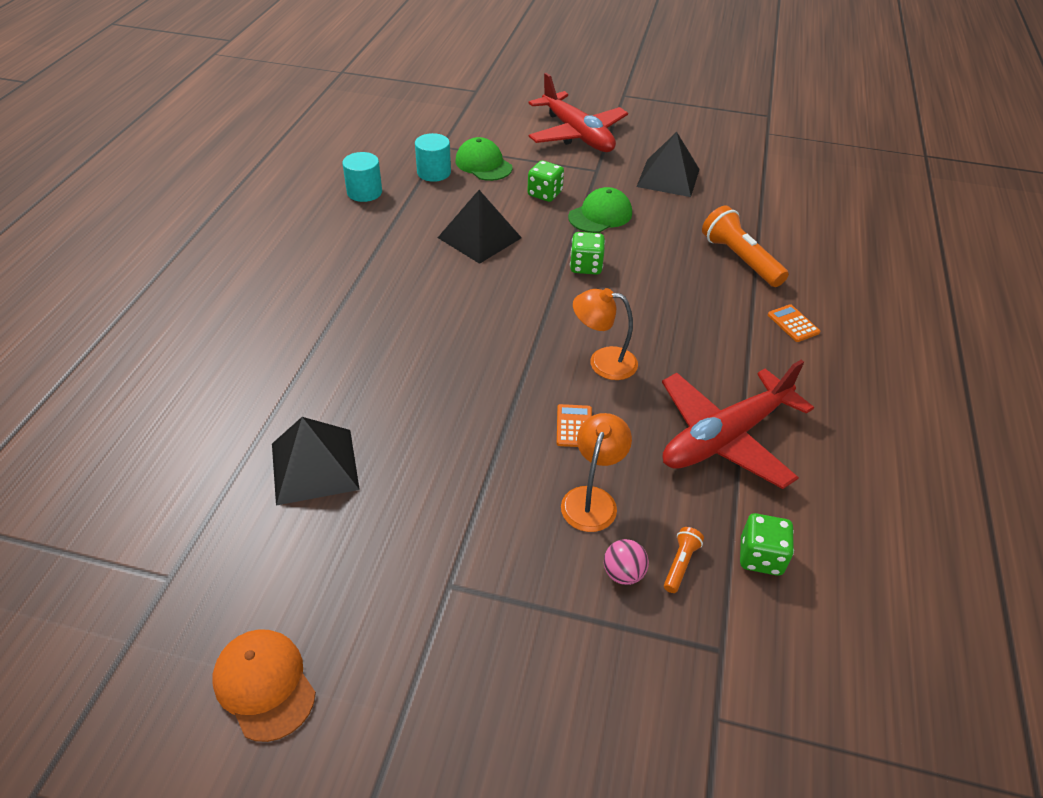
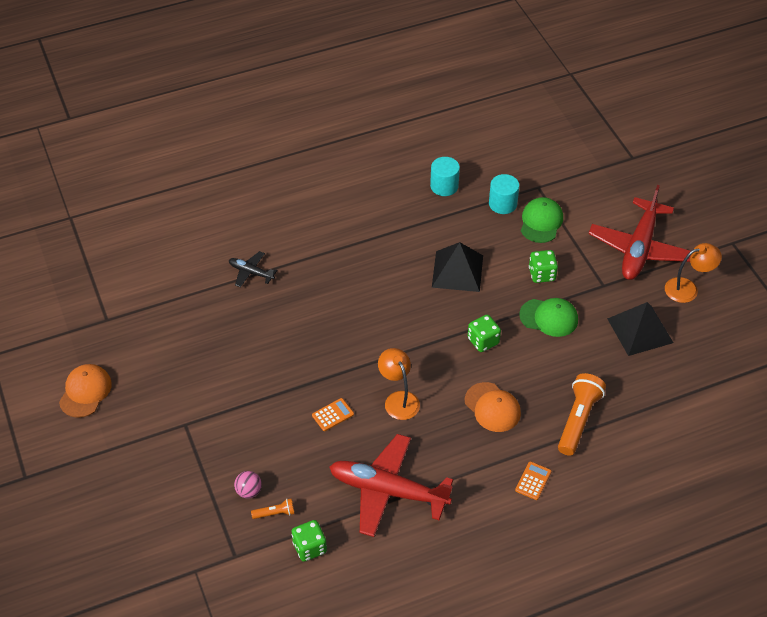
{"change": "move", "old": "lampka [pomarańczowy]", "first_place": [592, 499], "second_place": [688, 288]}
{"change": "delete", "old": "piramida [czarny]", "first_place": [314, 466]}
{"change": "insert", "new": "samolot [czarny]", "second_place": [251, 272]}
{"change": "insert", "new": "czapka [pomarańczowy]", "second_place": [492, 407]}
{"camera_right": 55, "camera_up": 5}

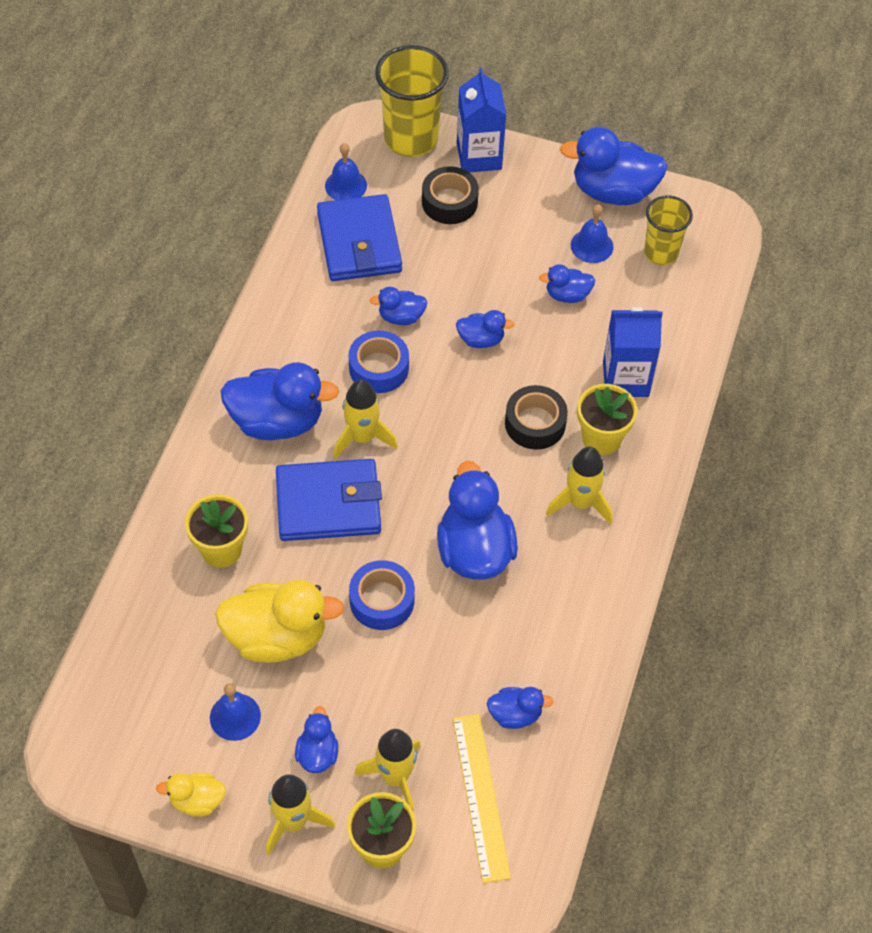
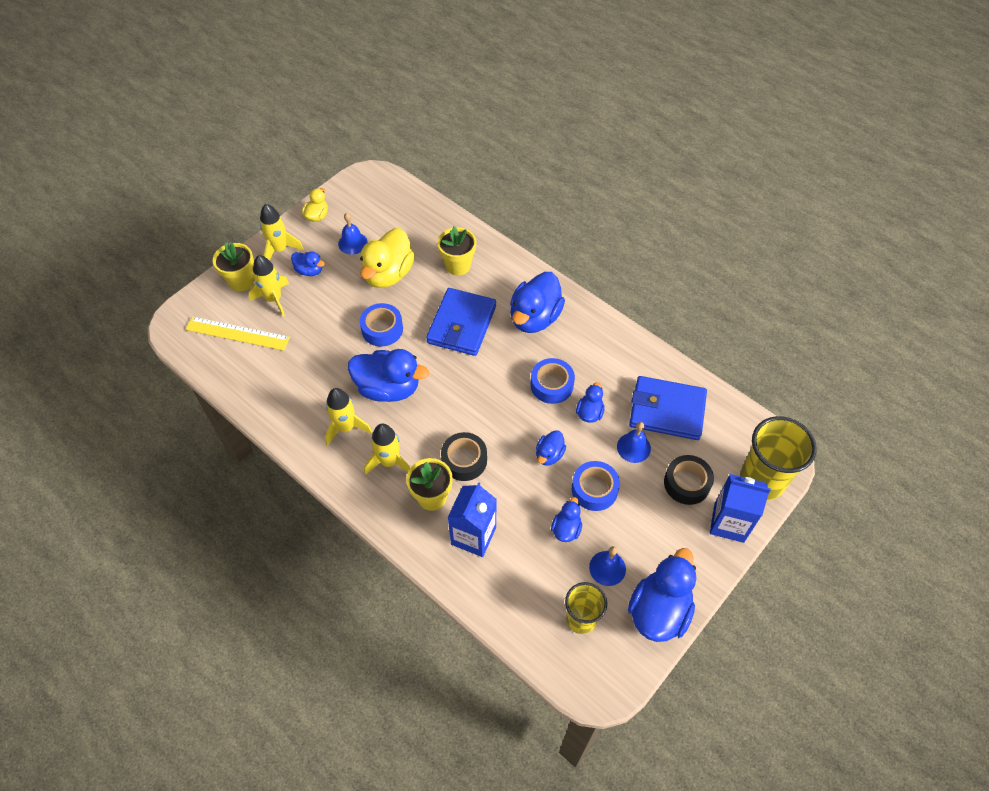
{"change": "move", "old": "dzwonek [niebieski]", "first_place": [346, 185], "second_place": [633, 447]}
{"change": "move", "old": "rakieta [żółty]", "first_place": [362, 437], "second_place": [346, 427]}
{"change": "delete", "old": "kaczka [niebieski]", "first_place": [515, 714]}
{"change": "insert", "new": "taśma klejąca [niebieski]", "second_place": [594, 489]}
{"camera_right": 115, "camera_up": 0}

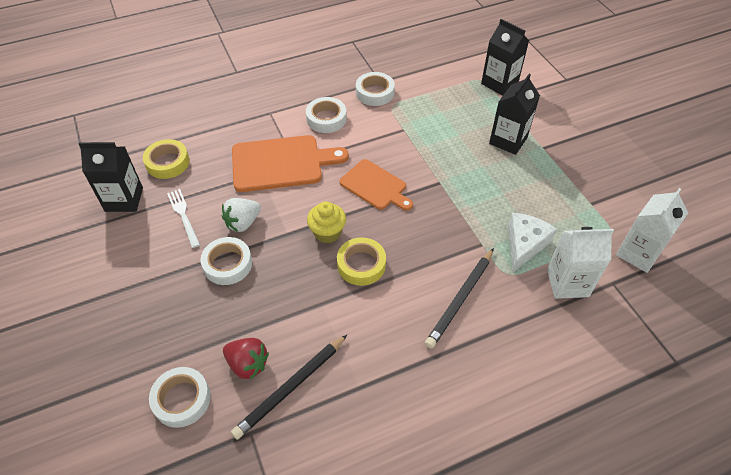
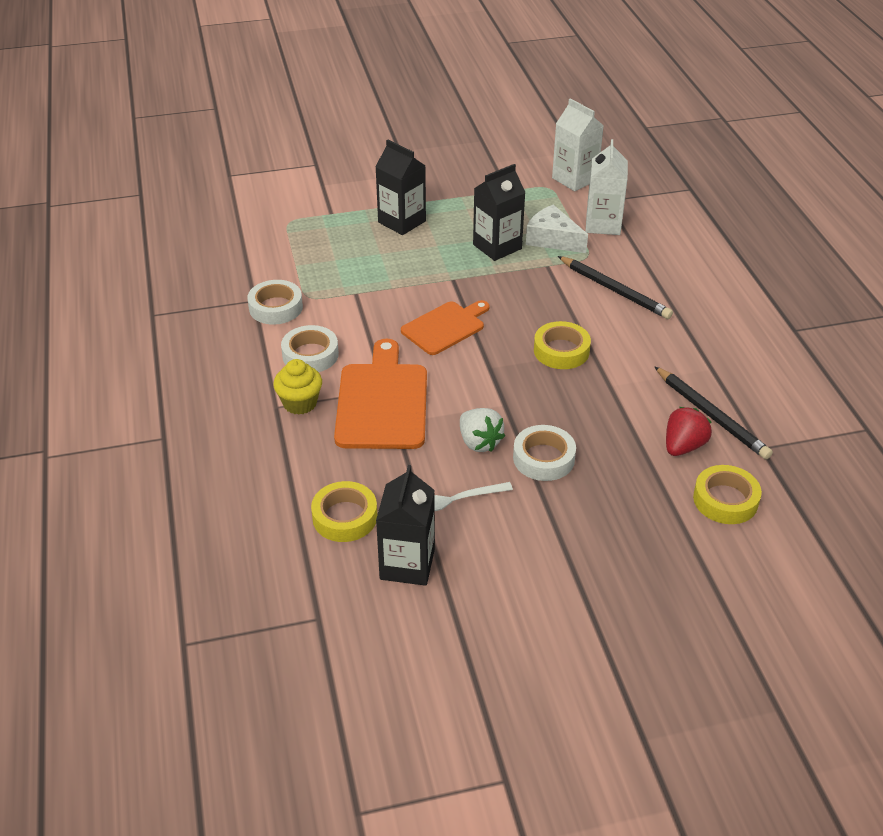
{"change": "move", "old": "karton mleka [czarny]", "first_place": [499, 83], "second_place": [497, 247]}
{"change": "move", "old": "muffinka [żółty]", "first_place": [327, 232], "second_place": [300, 403]}
{"change": "recolor", "old": "taśma klejąca [biały]", "new": "taśma klejąca [żółty]", "first_place": [182, 399], "second_place": [725, 500]}
{"camera_right": -80, "camera_up": -10}

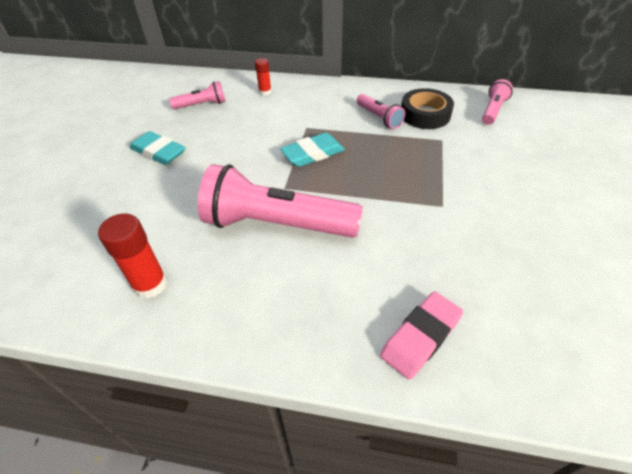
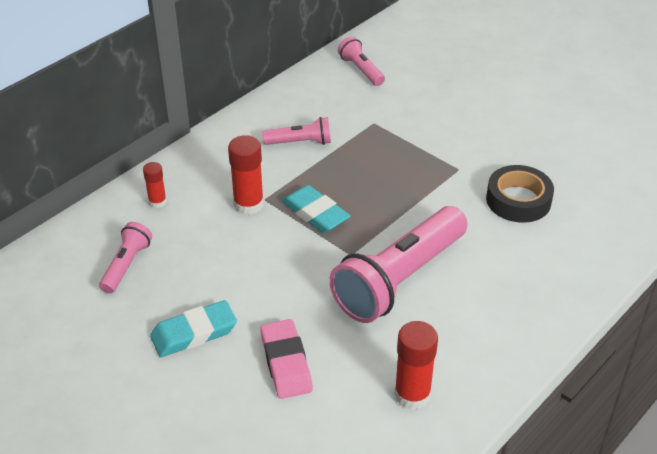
{"change": "move", "old": "taśma klejąca [czarny]", "first_place": [425, 114], "second_place": [518, 200]}
{"change": "rotate", "old": "gumka do mazania [turkusowy]", "first_place": [313, 154], "second_place": [315, 213], "degrees": -45}
{"change": "move", "old": "gumka do mazania [różowy]", "first_place": [420, 337], "second_place": [286, 363]}
{"change": "insert", "new": "klej w sztyfcie [czerwony]", "second_place": [248, 204]}
{"camera_right": -60, "camera_up": -5}

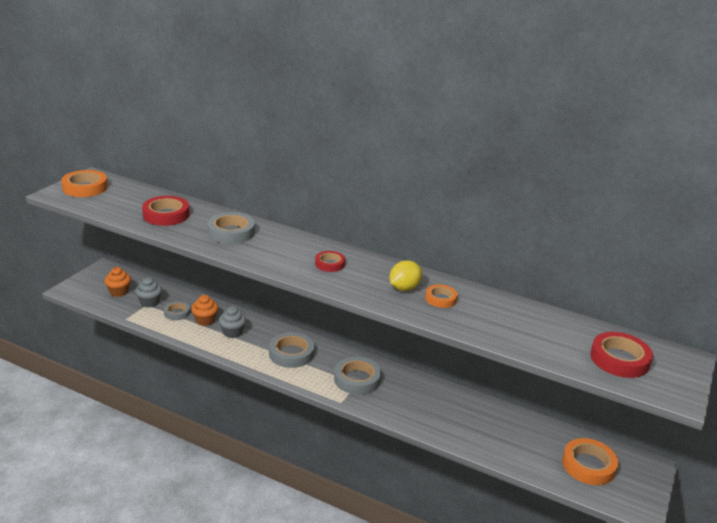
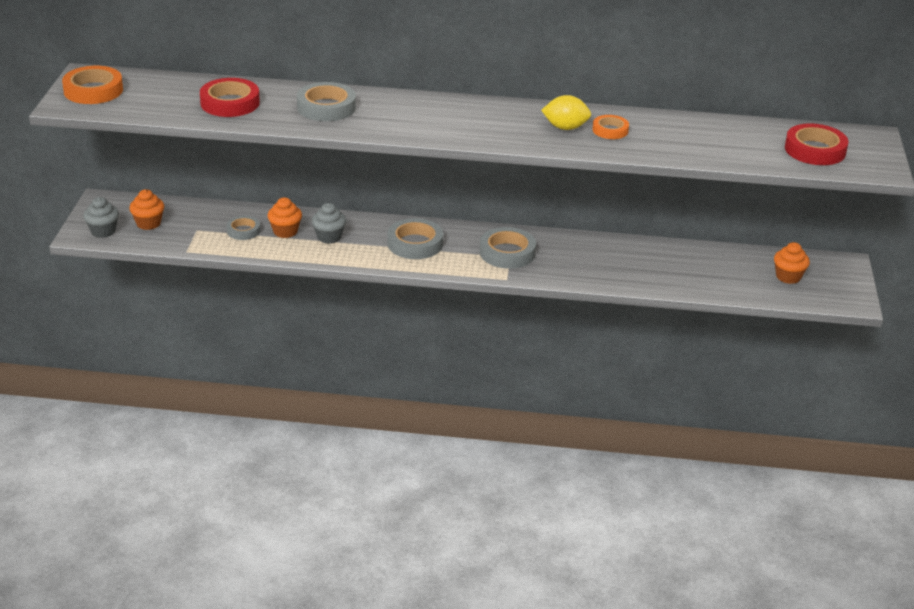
{"change": "delete", "old": "taśma klejąca [czerwony]", "first_place": [330, 264]}
{"change": "rotate", "old": "cytryna [żółty]", "first_place": [404, 288], "second_place": [565, 127], "degrees": 75}
{"change": "move", "old": "muffinka [szary]", "first_place": [149, 302], "second_place": [103, 231]}
{"change": "replace", "old": "taśma klejąca [pomarańczowy]", "new": "muffinka [pomarańczowy]", "first_place": [588, 465], "second_place": [788, 277]}
{"camera_right": -20, "camera_up": 5}

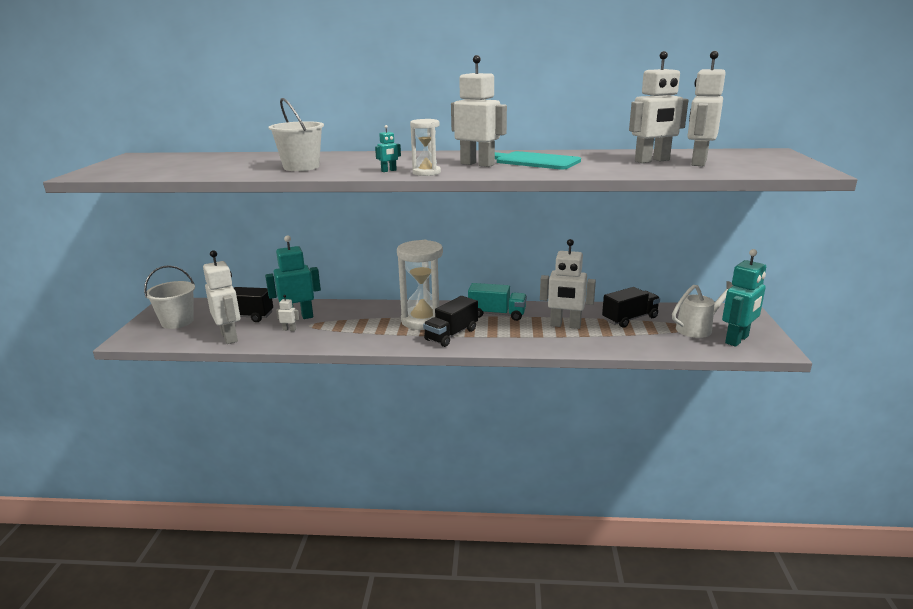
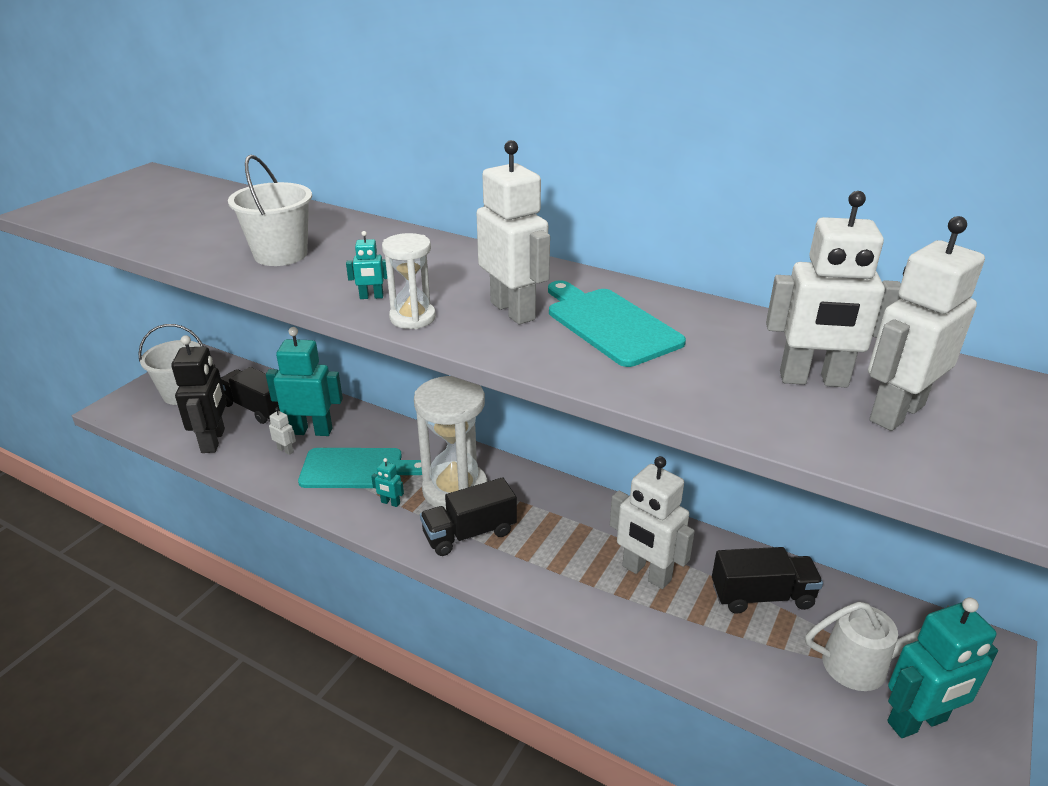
{"change": "recolor", "old": "robot [biały]", "new": "robot [czarny]", "first_place": [229, 337], "second_place": [214, 441]}
{"change": "delete", "old": "ciężarówka [turkusowy]", "first_place": [497, 314]}
{"change": "insert", "new": "deska do krojenia [turkusowy]", "second_place": [356, 469]}
{"change": "insert", "new": "robot [turkusowy]", "second_place": [390, 503]}
{"camera_right": 25, "camera_up": 10}

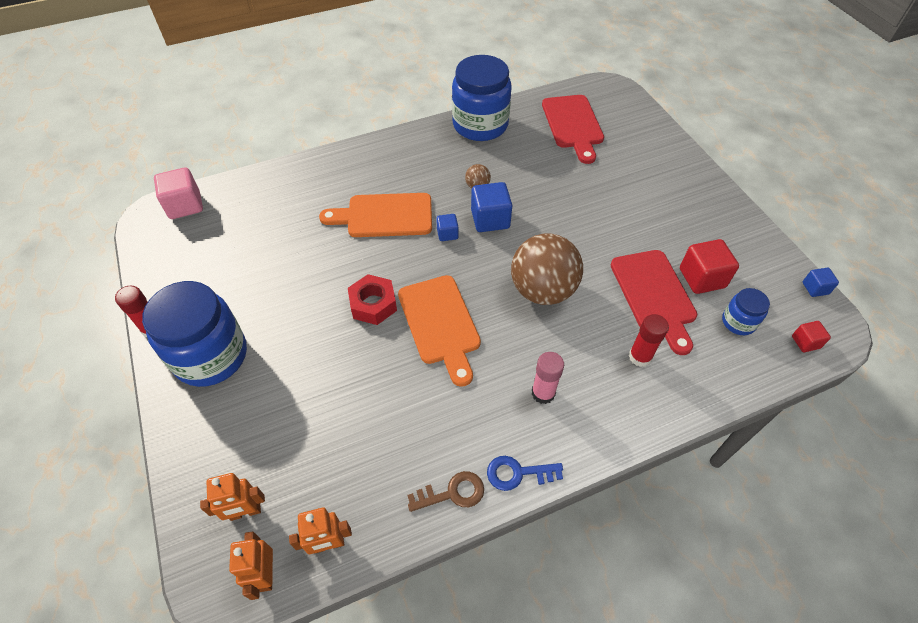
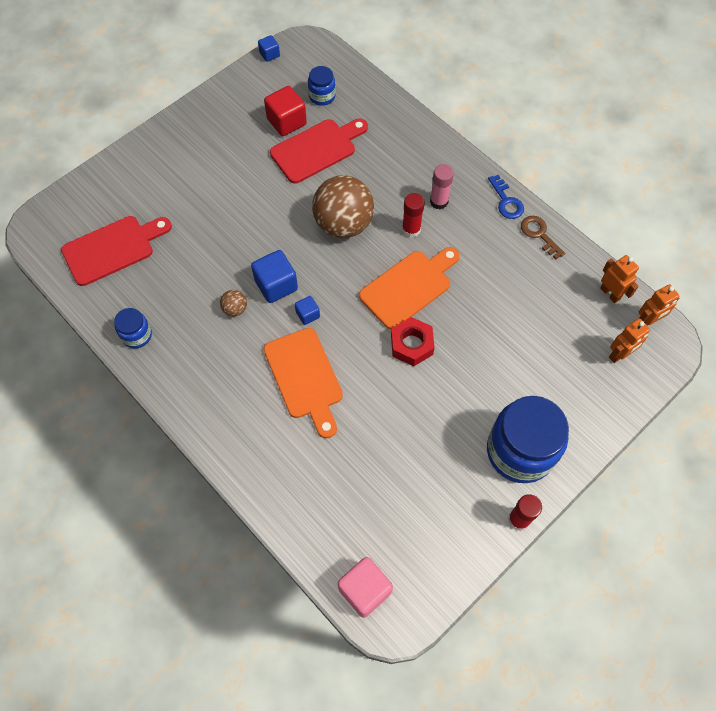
{"change": "resize", "old": "słoik [niebieski]", "first_place": [480, 125], "second_place": [137, 335], "factor": 0.48}
{"change": "move", "old": "klej w sztyfcie [czerwony]", "first_place": [640, 357], "second_place": [411, 229]}
{"change": "delete", "old": "sześcian [czerwony]", "first_place": [805, 342]}
{"change": "rotate", "old": "robot [pomarańczowy]", "first_place": [245, 512], "second_place": [619, 354], "degrees": 90}
{"camera_right": -110, "camera_up": 10}

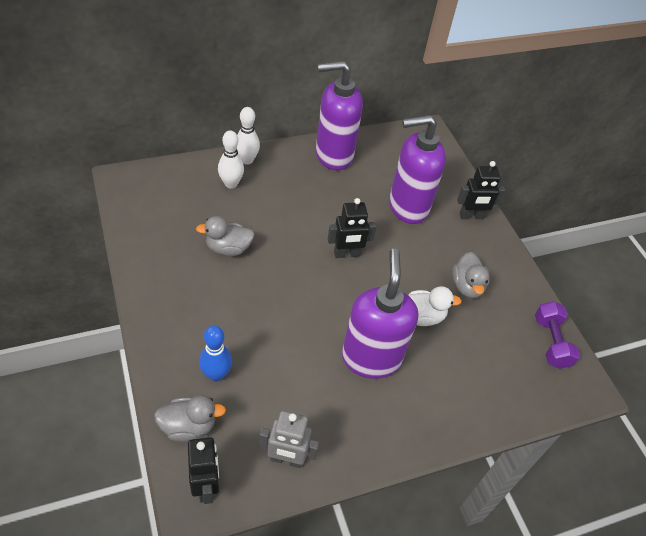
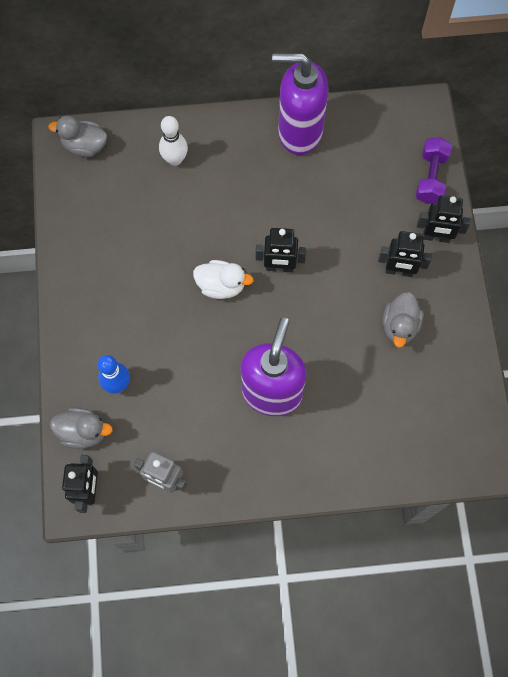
{"change": "delete", "old": "kręgiel [biały]", "first_place": [247, 160]}
{"change": "delete", "old": "dozownik mydła [fioletowy]", "first_place": [407, 207]}
{"change": "move", "old": "kaczka [szary]", "first_place": [228, 248], "second_place": [85, 146]}
{"change": "move", "old": "kaczka [biały]", "first_place": [422, 316], "second_place": [221, 286]}
{"change": "move", "old": "hantel [fioletowy]", "first_place": [551, 342], "second_place": [430, 177]}
{"change": "insert", "new": "robot [czarny]", "second_place": [399, 271]}
{"camera_right": 20, "camera_up": 20}

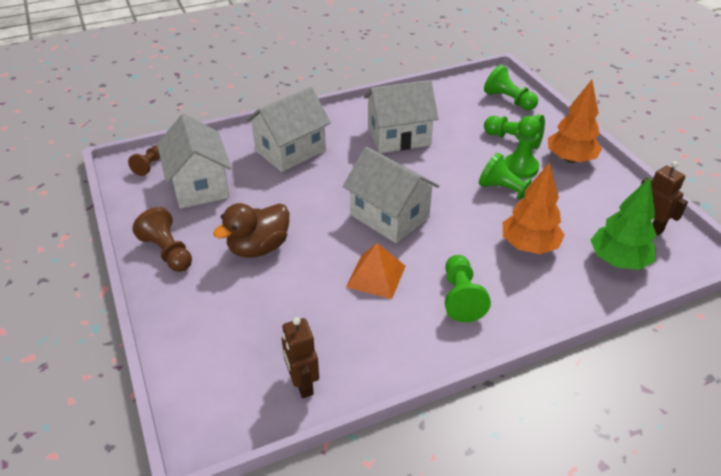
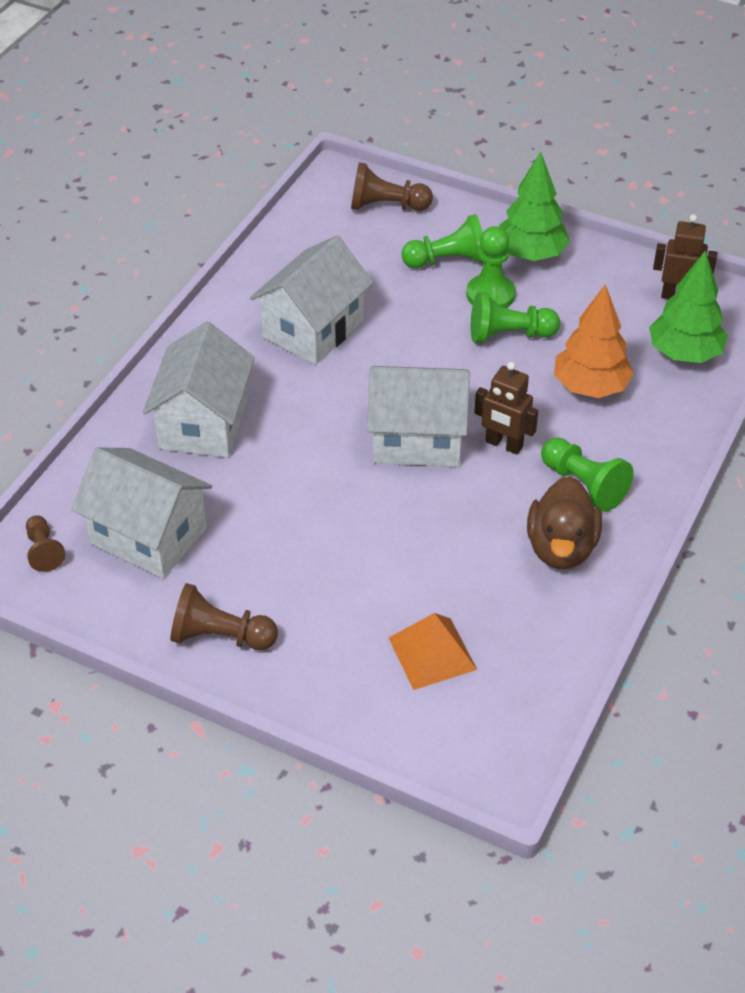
{"change": "recolor", "old": "pionek [zielony]", "new": "pionek [brązowy]", "first_place": [508, 100], "second_place": [386, 206]}
{"change": "recolor", "old": "drzewko [pomarańczowy]", "new": "drzewko [zielony]", "first_place": [570, 159], "second_place": [530, 254]}
{"change": "move", "old": "kaczka [brązowy]", "first_place": [259, 247], "second_place": [561, 548]}
{"change": "move", "old": "piramida [pomarańczowy]", "first_place": [376, 276], "second_place": [432, 653]}
{"change": "move", "old": "robot [brązowy]", "first_place": [302, 384], "second_place": [503, 444]}
{"camera_right": -40, "camera_up": 5}

